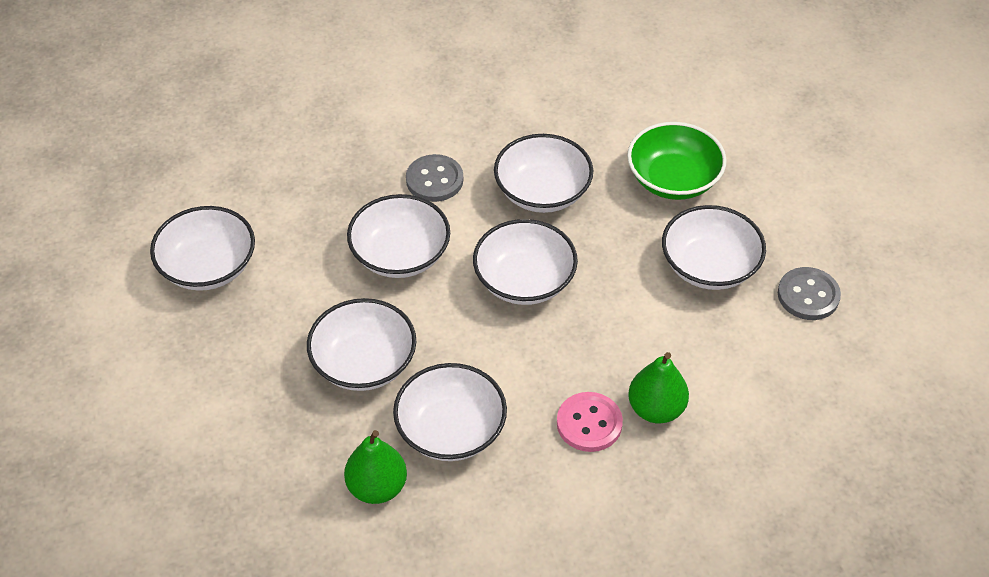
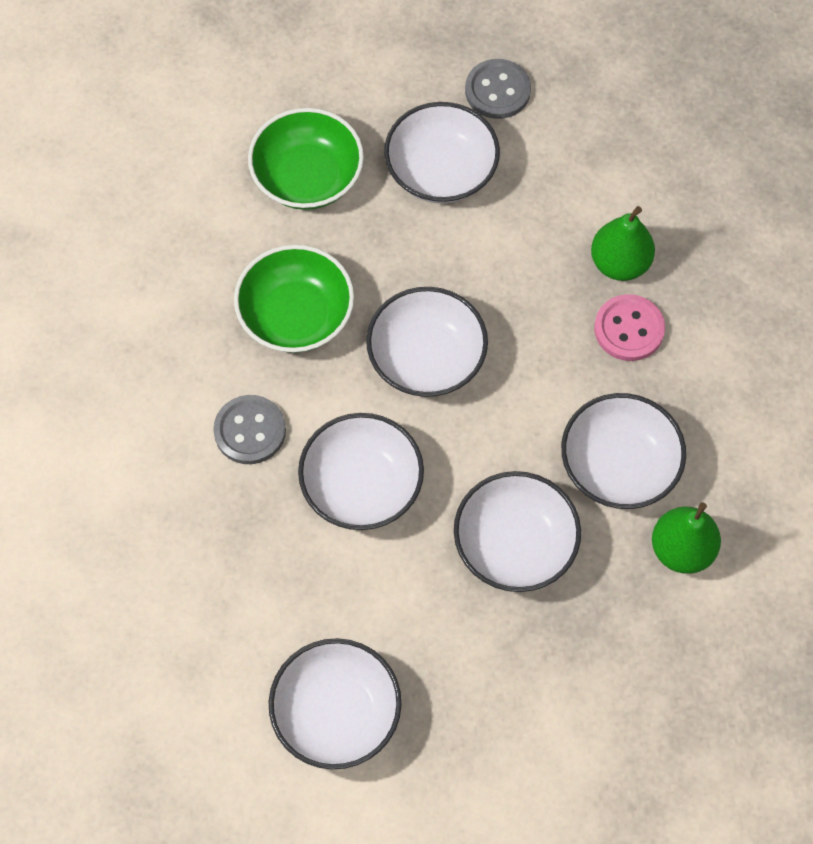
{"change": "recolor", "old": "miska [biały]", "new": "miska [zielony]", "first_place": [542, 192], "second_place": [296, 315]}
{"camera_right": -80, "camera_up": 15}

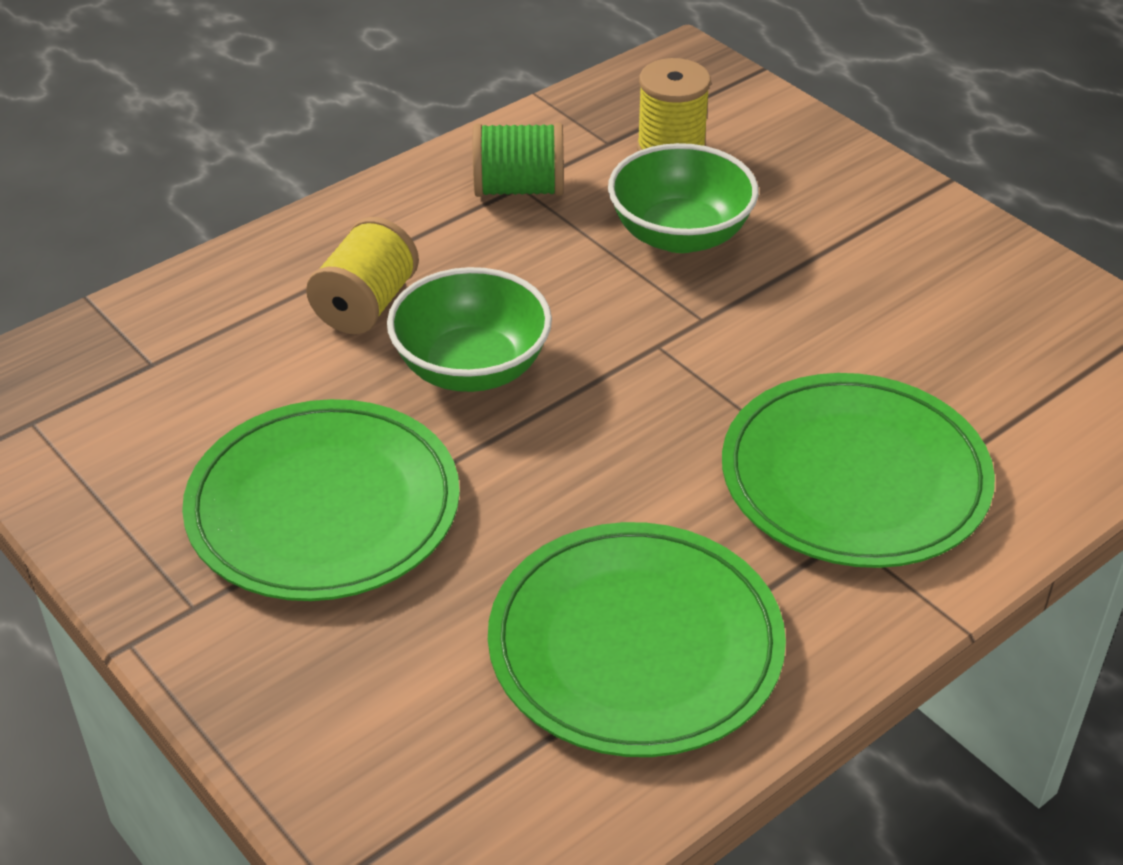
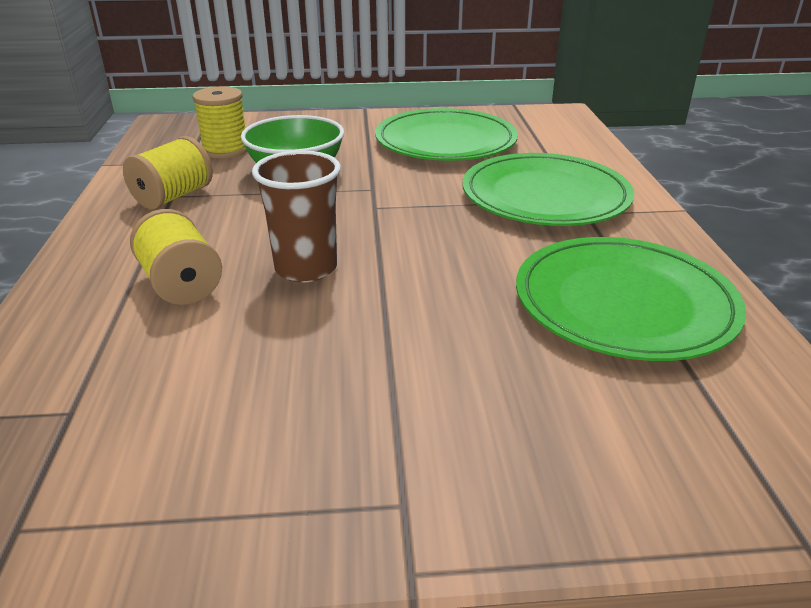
{"change": "recolor", "old": "szpulka [zielony]", "new": "szpulka [żółty]", "first_place": [519, 189], "second_place": [174, 197]}
{"change": "replace", "old": "miska [zielony]", "new": "szklanka [brązowy]", "first_place": [471, 368], "second_place": [306, 268]}
{"change": "move", "old": "talerz [zielony]", "first_place": [323, 507], "second_place": [445, 141]}
{"camera_right": -55, "camera_up": -10}

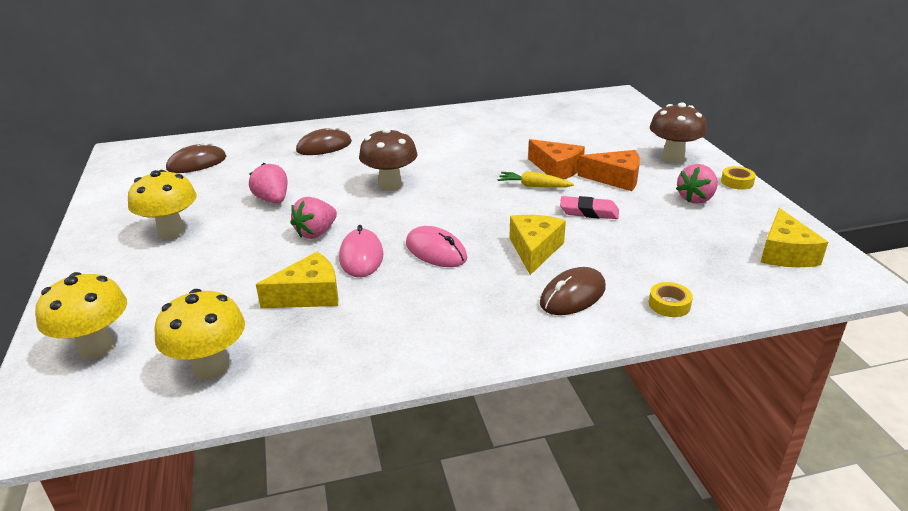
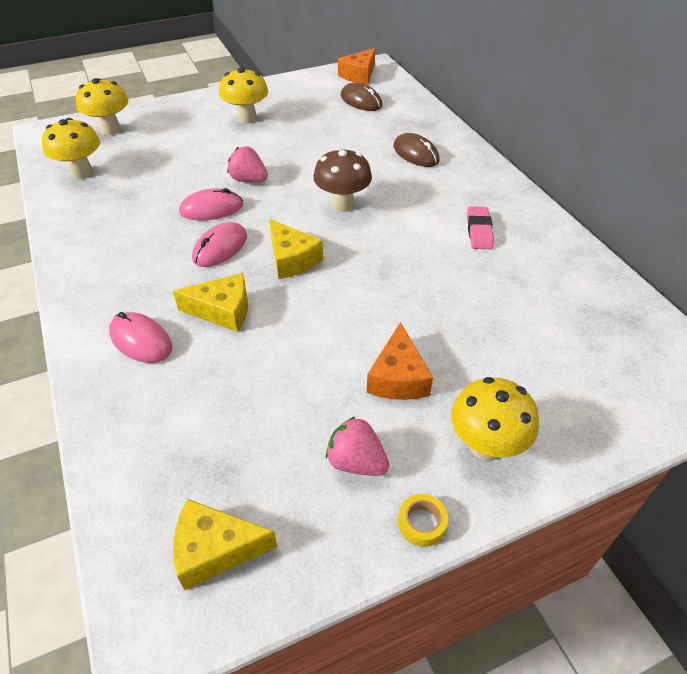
{"change": "recolor", "old": "grzyb [brązowy]", "new": "grzyb [żółty]", "first_place": [673, 158], "second_place": [485, 446]}
{"change": "move", "old": "ser [pomarańczowy]", "first_place": [556, 169], "second_place": [359, 75]}
{"change": "delete", "old": "truskawka [różowy]", "first_place": [272, 200]}
{"change": "delete", "old": "marchewka [żółty]", "first_place": [534, 186]}
{"change": "move", "old": "gumka do mazania [różowy]", "first_place": [589, 212], "second_place": [479, 231]}
{"change": "move", "old": "ser [żółty]", "first_place": [309, 295], "second_place": [292, 259]}
{"change": "recolor", "old": "myszka [brązowy]", "new": "myszka [różowy]", "first_place": [573, 295], "second_place": [141, 340]}
{"change": "delete", "old": "taśma klejąca [żółty]", "first_place": [669, 304]}
{"camera_right": 80, "camera_up": 15}

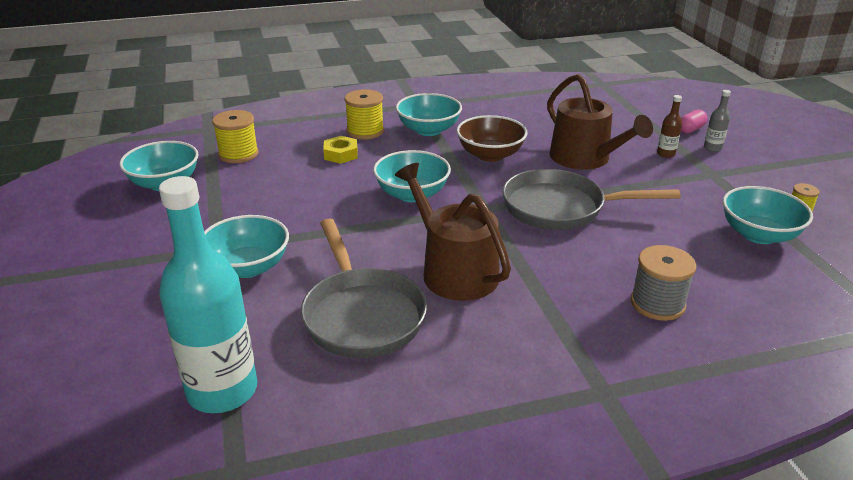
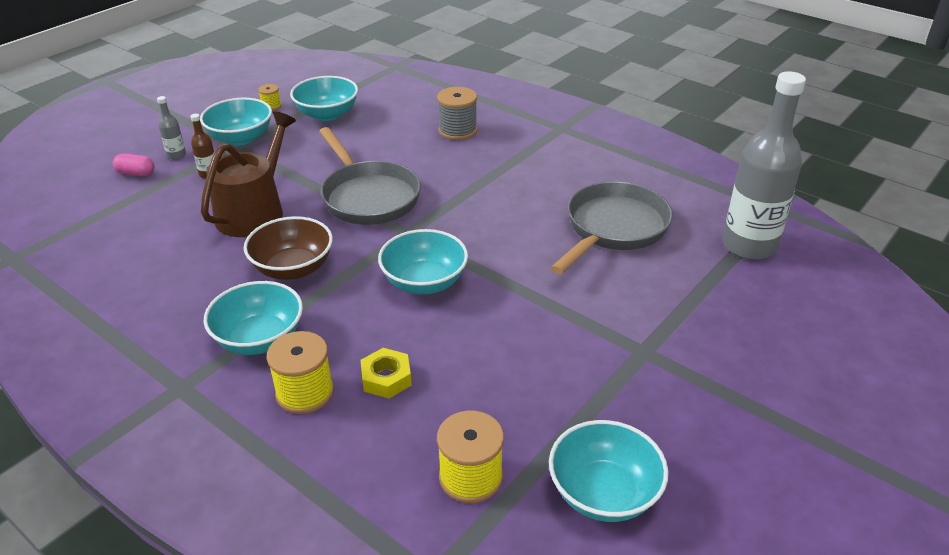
{"change": "delete", "old": "konewka [brązowy]", "first_place": [454, 271]}
{"change": "recolor", "old": "butelka [turkusowy]", "new": "butelka [szary]", "first_place": [222, 391], "second_place": [749, 246]}
{"change": "move", "old": "miska [turkusowy]", "first_place": [248, 267], "second_place": [241, 138]}
{"camera_right": -125, "camera_up": 5}

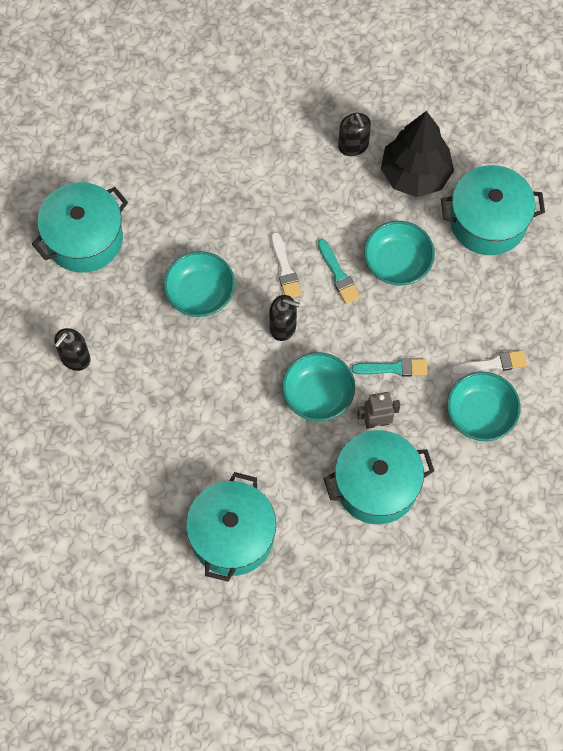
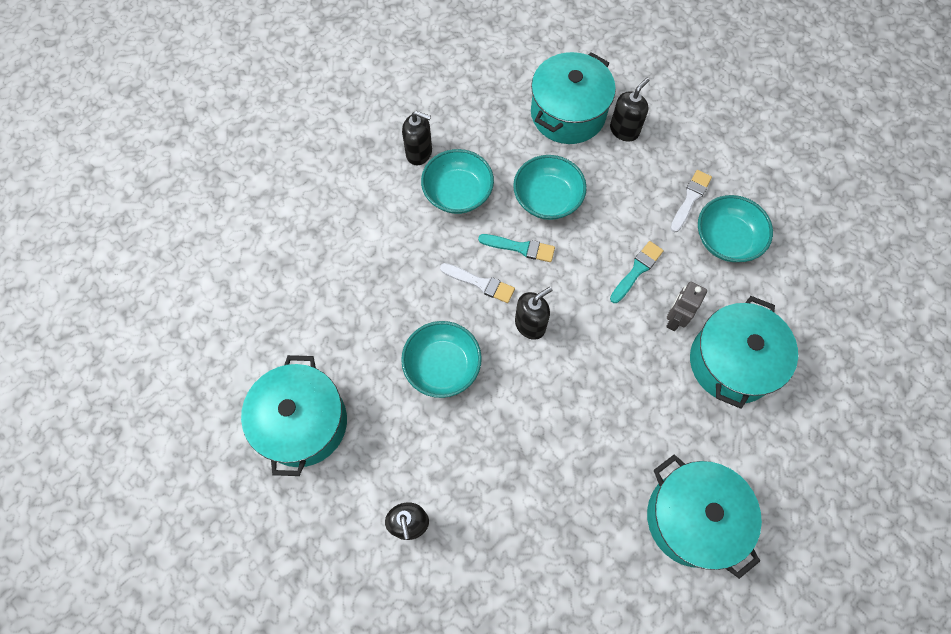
{"change": "delete", "old": "drzewko [czarny]", "first_place": [415, 175]}
{"change": "move", "old": "miska [turkusowy]", "first_place": [318, 394], "second_place": [458, 193]}
{"change": "insert", "new": "dozownik mydła [czarny]", "second_place": [624, 130]}
{"camera_right": -50, "camera_up": 0}

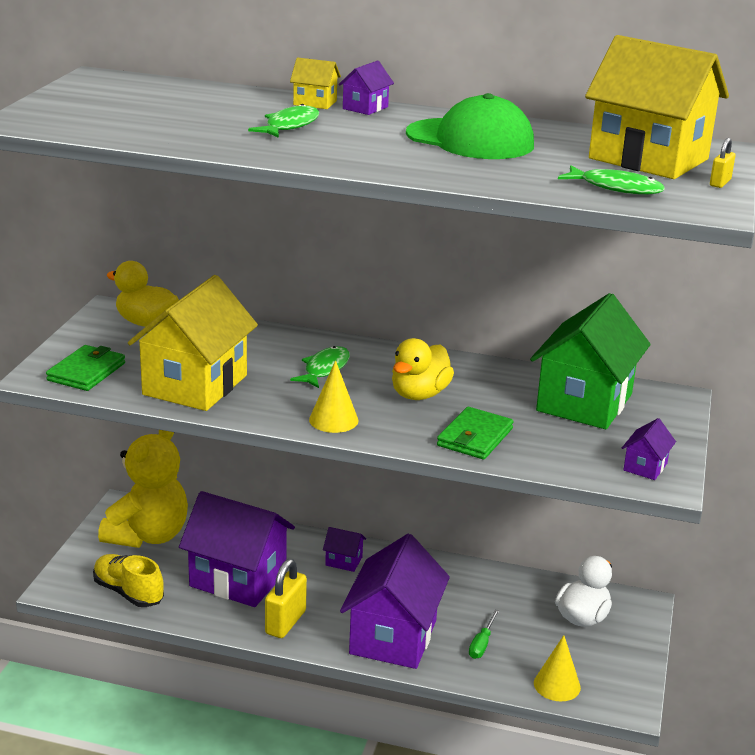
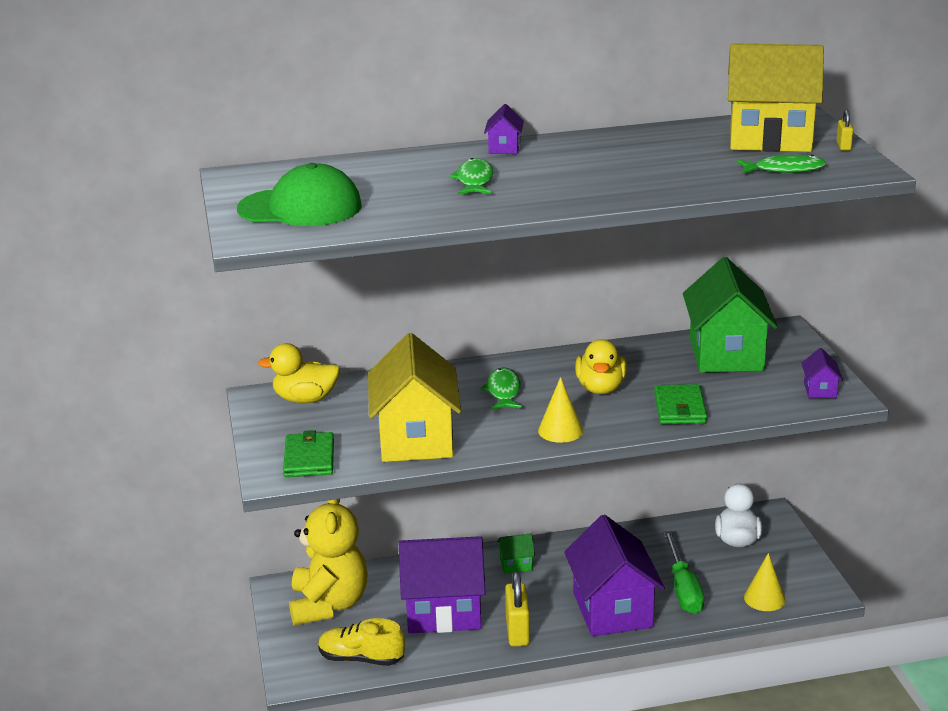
{"change": "delete", "old": "domek [żółty]", "first_place": [315, 103]}
{"change": "move", "old": "czapka [zielony]", "first_place": [470, 140], "second_place": [300, 208]}
{"change": "recolor", "old": "domek [fioletowy]", "new": "domek [zielony]", "first_place": [343, 561], "second_place": [516, 564]}
{"change": "resize", "old": "śrubokręt [zielony]", "first_place": [482, 644], "second_place": [683, 589], "factor": 1.86}
{"camera_right": -25, "camera_up": 0}

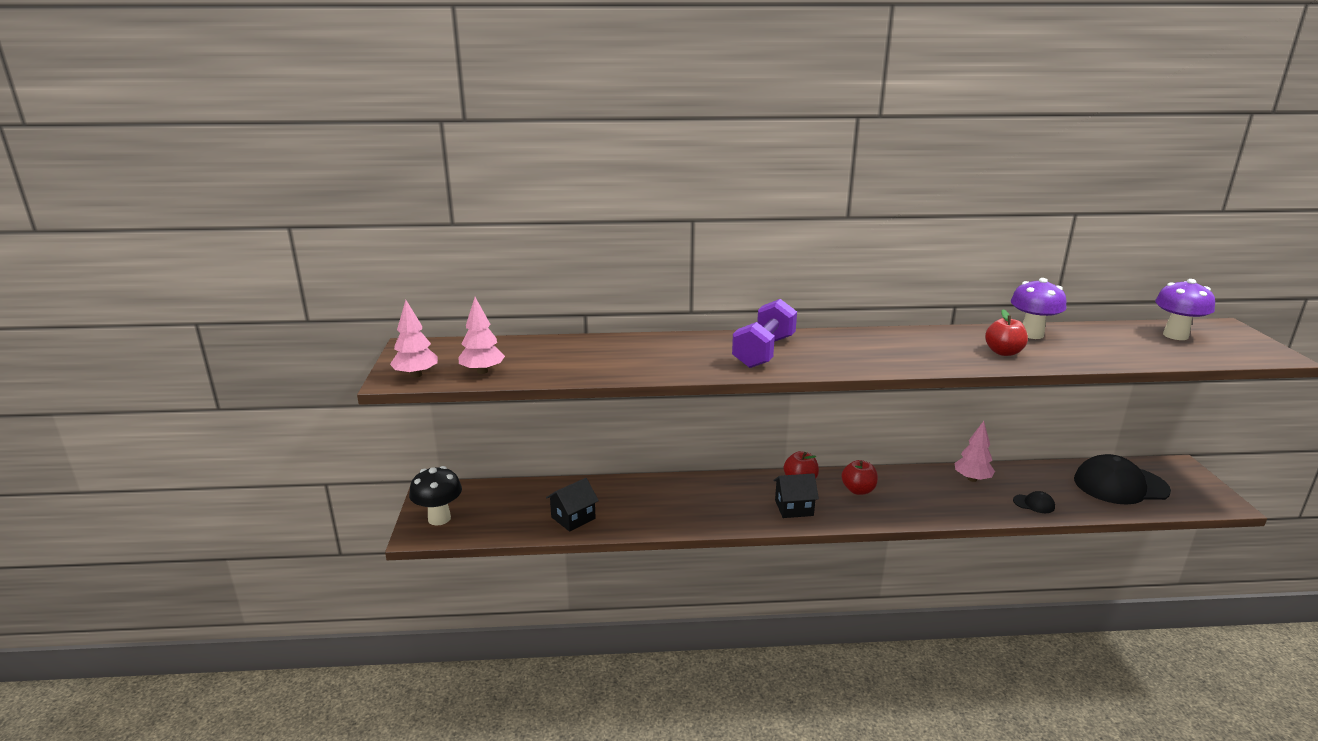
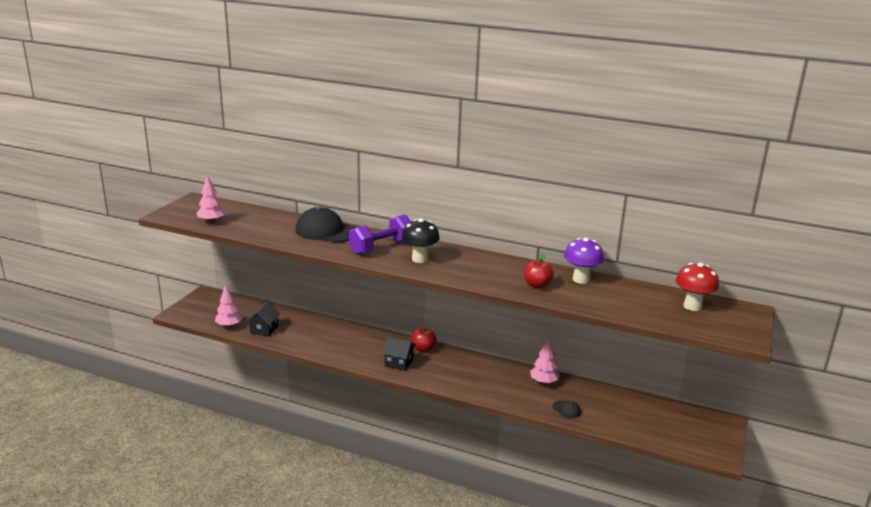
{"change": "recolor", "old": "grzyb [fioletowy]", "new": "grzyb [czerwony]", "first_place": [1175, 335], "second_place": [692, 306]}
{"change": "move", "old": "drzewko [różowy]", "first_place": [416, 375], "second_place": [229, 326]}
{"change": "move", "old": "czapka [czarny]", "first_place": [1120, 485], "second_place": [326, 231]}
{"change": "delete", "old": "jabłko [czerwony]", "first_place": [858, 490]}
{"change": "move", "old": "grzyb [czarny]", "first_place": [439, 518], "second_place": [420, 259]}
{"change": "rotate", "old": "domek [czarny]", "first_place": [573, 518], "second_place": [264, 330], "degrees": -60}
{"camera_right": 25, "camera_up": 0}

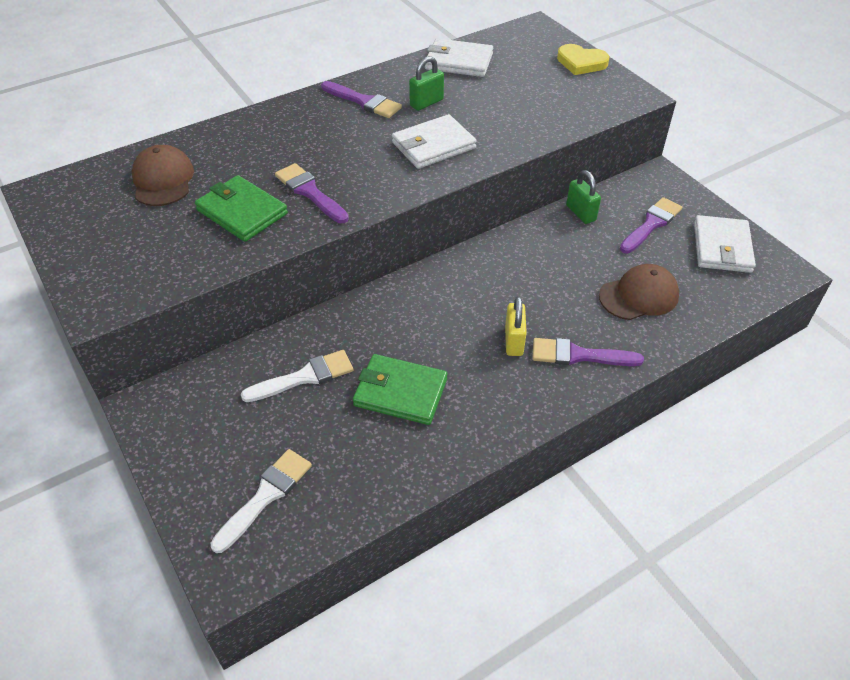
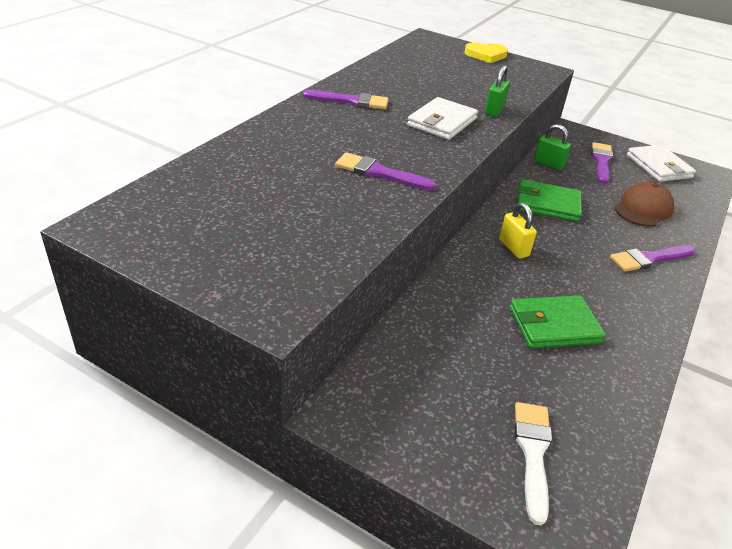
{"change": "delete", "old": "portfel [biały]", "first_place": [458, 61]}
{"change": "move", "old": "kłódka [zielony]", "first_place": [426, 103], "second_place": [494, 110]}
{"change": "delete", "old": "czapka [brązowy]", "first_place": [163, 180]}
{"change": "move", "old": "portfel [zielony]", "first_place": [242, 212], "second_place": [547, 204]}
{"change": "move", "old": "kłódka [żółty]", "first_place": [513, 341], "second_place": [513, 248]}
{"change": "delete", "old": "pędzel [biały]", "first_place": [304, 377]}
{"camera_right": -30, "camera_up": -10}

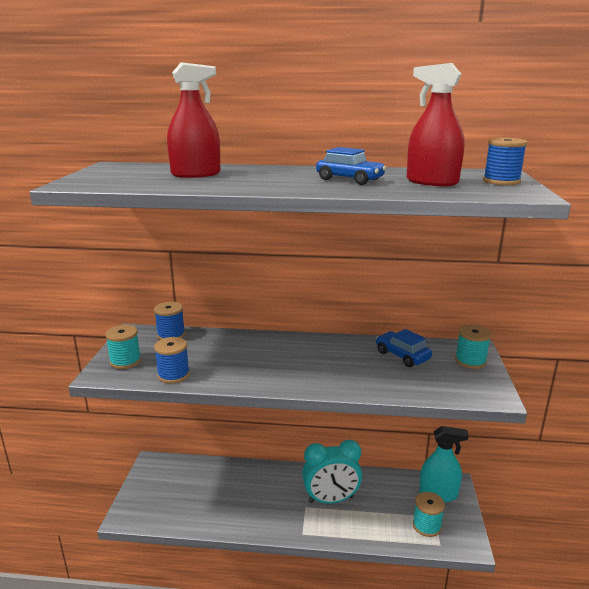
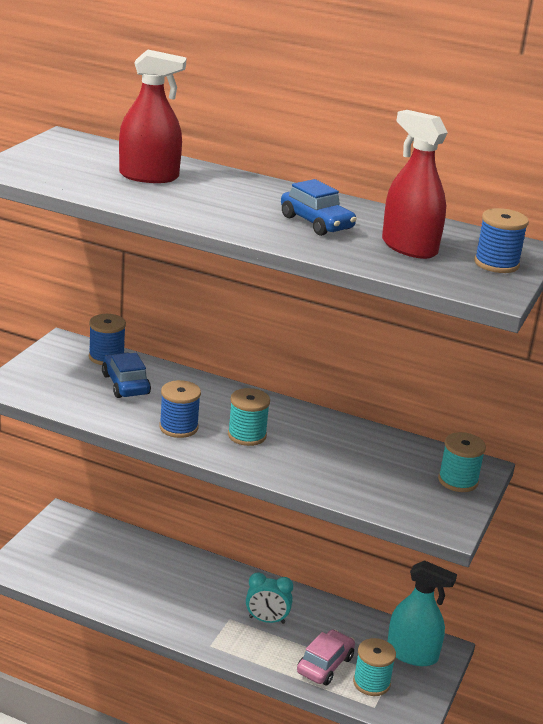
{"change": "move", "old": "szpulka [turkusowy]", "first_place": [125, 361], "second_place": [247, 435]}
{"change": "move", "old": "samochód [niebieski]", "first_place": [402, 355], "second_place": [125, 384]}
{"change": "move", "old": "szpulka [niebieski]", "first_place": [173, 375], "second_place": [178, 427]}
{"change": "resize", "old": "budzik [turkusowy]", "first_place": [331, 500], "second_place": [266, 620], "factor": 0.59}
{"change": "insert", "new": "samochód [różowy]", "second_place": [325, 665]}
{"camera_right": 15, "camera_up": 5}

